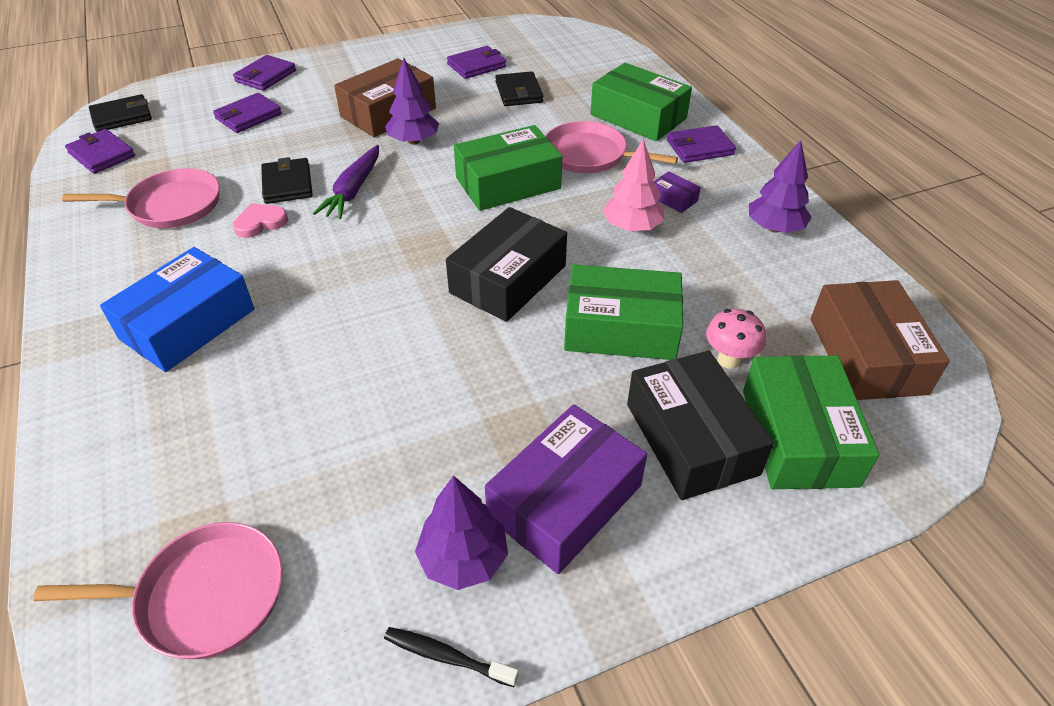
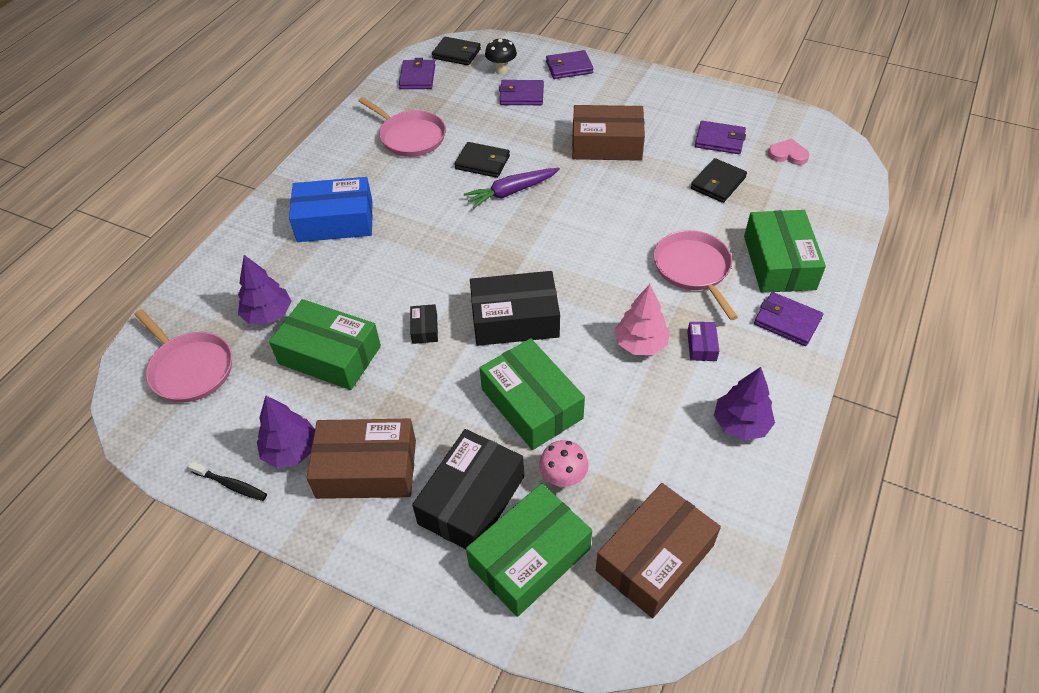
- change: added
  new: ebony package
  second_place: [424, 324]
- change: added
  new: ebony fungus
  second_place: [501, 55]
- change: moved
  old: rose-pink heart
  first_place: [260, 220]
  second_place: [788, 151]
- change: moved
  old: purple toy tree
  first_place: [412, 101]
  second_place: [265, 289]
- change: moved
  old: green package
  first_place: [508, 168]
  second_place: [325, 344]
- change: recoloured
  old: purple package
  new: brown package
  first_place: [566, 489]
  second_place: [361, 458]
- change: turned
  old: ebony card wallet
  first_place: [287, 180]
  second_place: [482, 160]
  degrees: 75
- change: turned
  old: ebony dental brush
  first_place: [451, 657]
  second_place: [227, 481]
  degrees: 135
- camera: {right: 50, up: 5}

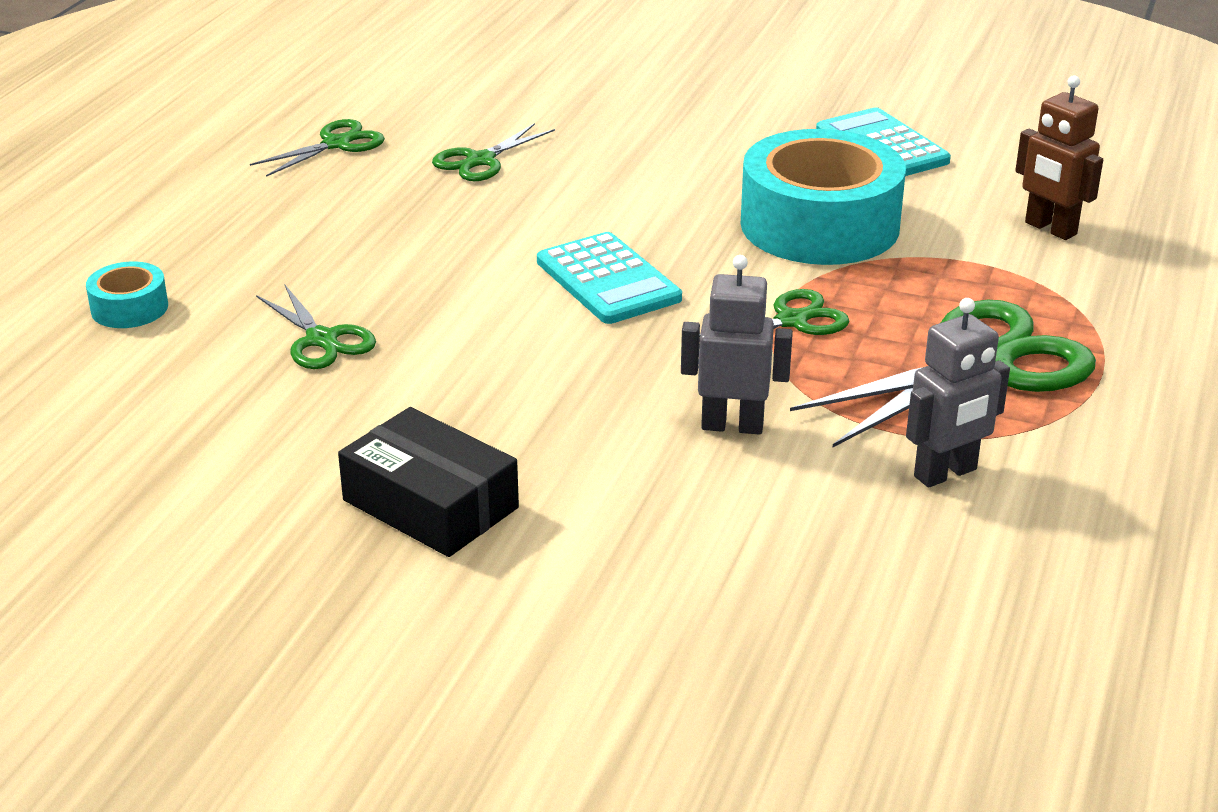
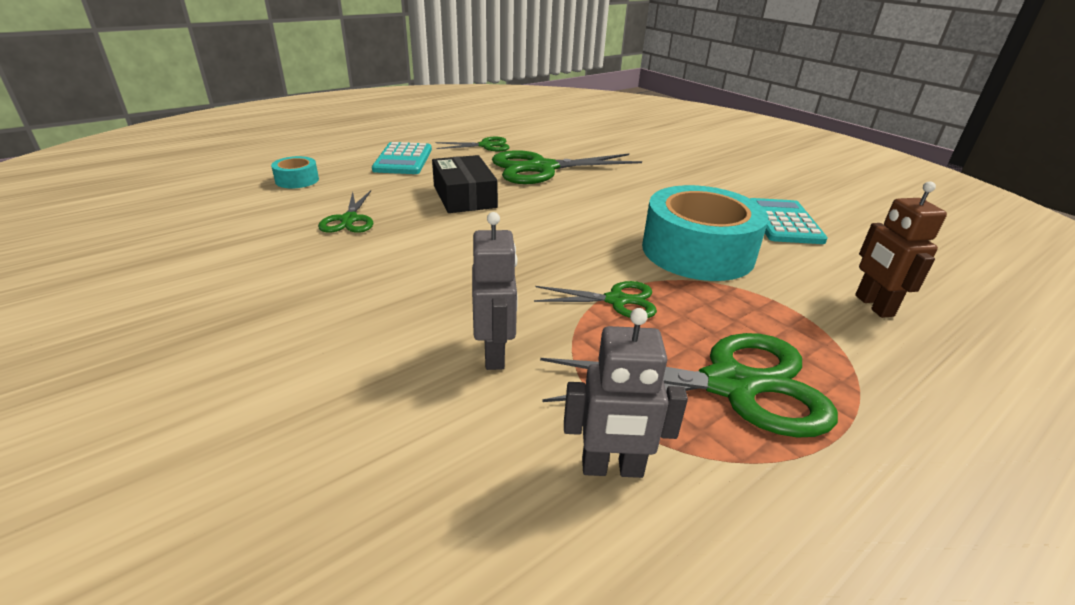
- change: moved
  old: ebony package
  first_place: [428, 482]
  second_place: [465, 184]
- change: moved
  old: turquoise calculator
  first_place: [609, 278]
  second_place: [402, 158]
- change: turned
  old: ash-grey robot figure
  first_place: [737, 345]
  second_place: [495, 291]
  degrees: 45
- change: resized
  old: green scissors
  first_place: [493, 152]
  second_place: [567, 167]
  factor: 1.9
- camera: {right: 30, up: 0}

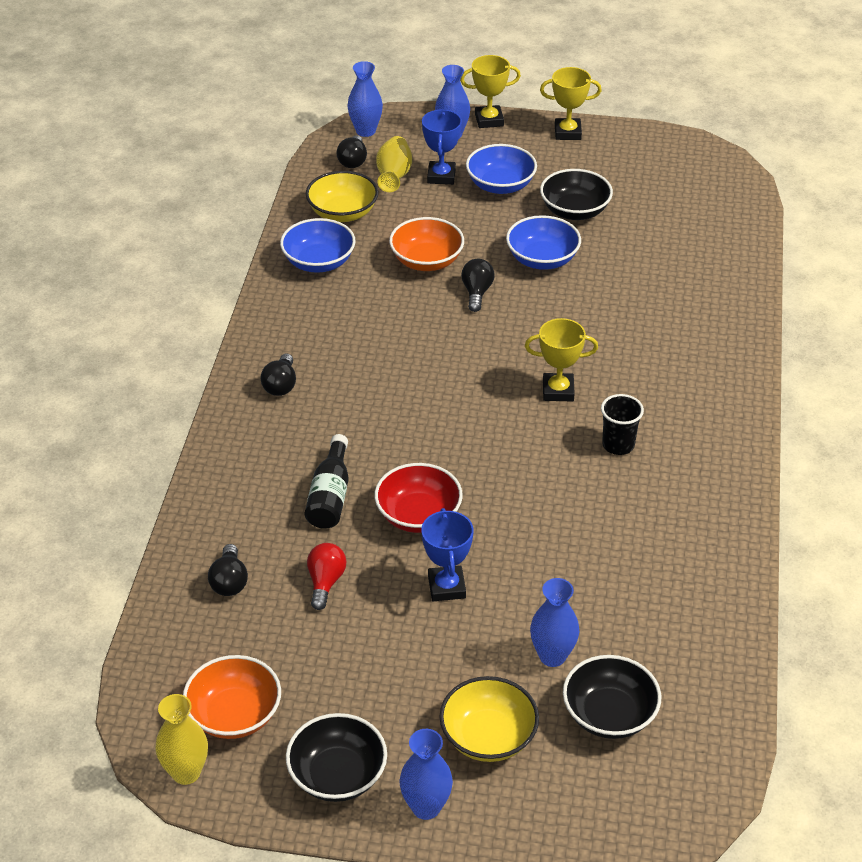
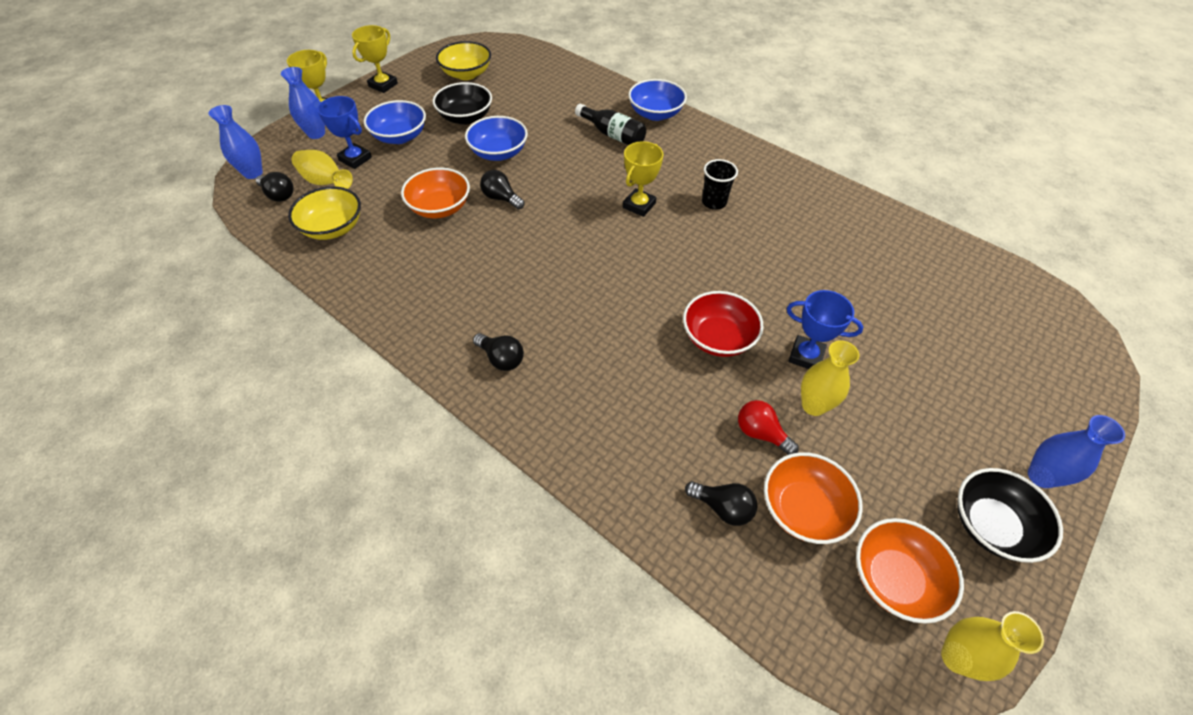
- change: removed
  old: blue tall vase
  first_place: [554, 622]
- change: removed
  old: ebony serving bowl
  first_place: [612, 697]
- change: added
  new: orange-coloured serving bowl
  second_place: [813, 498]
- change: added
  new: bright yellow tall vase
  second_place: [830, 378]
- change: moved
  old: blue serving bowl
  first_place: [317, 245]
  second_place: [657, 100]
- change: moved
  old: ebony flask
  first_place: [327, 481]
  second_place: [610, 124]
- change: moved
  old: bright yellow serving bowl
  first_place: [489, 719]
  second_place: [463, 60]
- camera: {right: -60, up: 10}

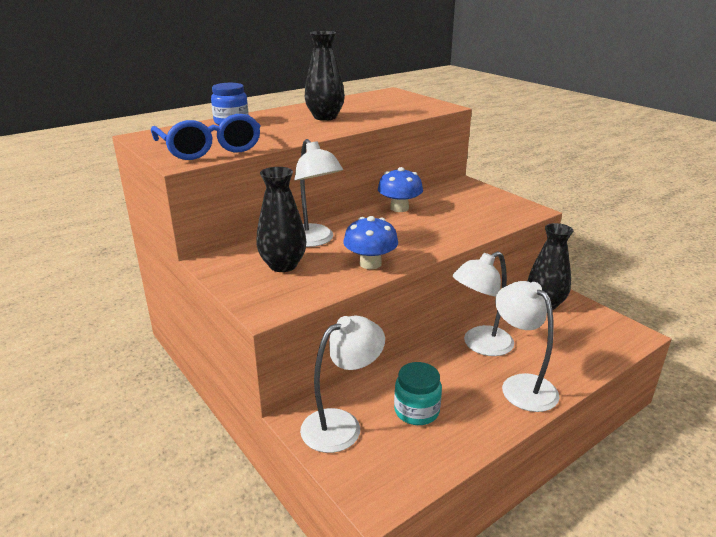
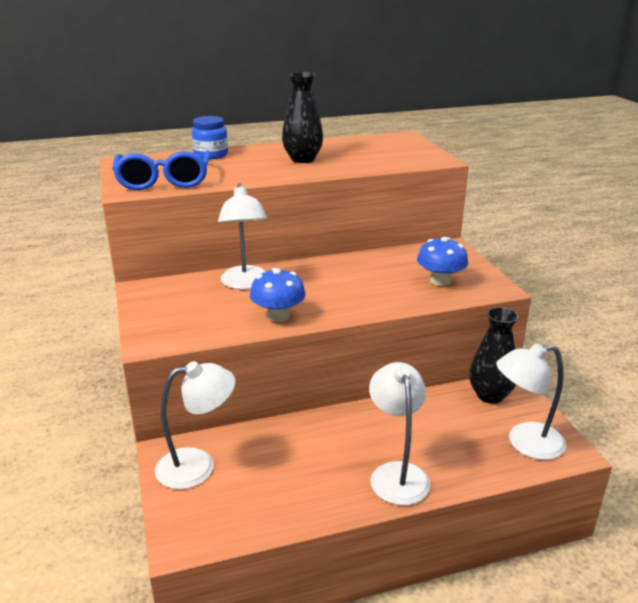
- change: removed
  old: ebony tall vase
  first_place: [281, 219]
- change: removed
  old: turquoise preserve jar
  first_place: [418, 393]
- change: moved
  old: blue fungus
  first_place: [400, 189]
  second_place: [442, 261]
- change: moved
  old: snow-white desk lamp
  first_place: [483, 303]
  second_place: [531, 401]
- camera: {right: 20, up: 0}

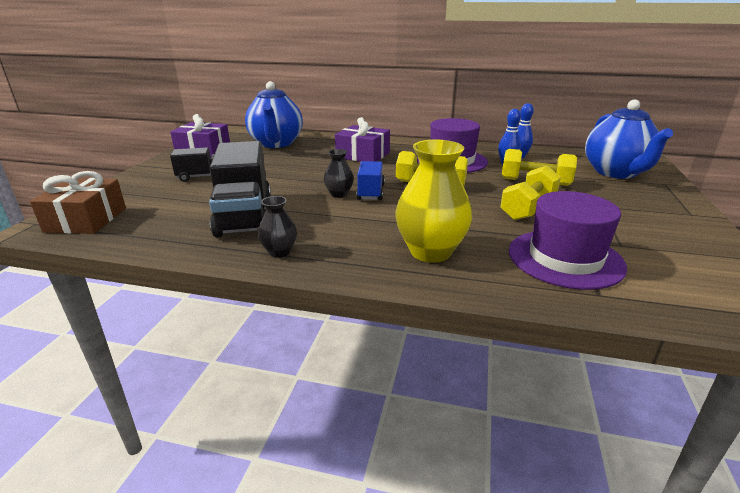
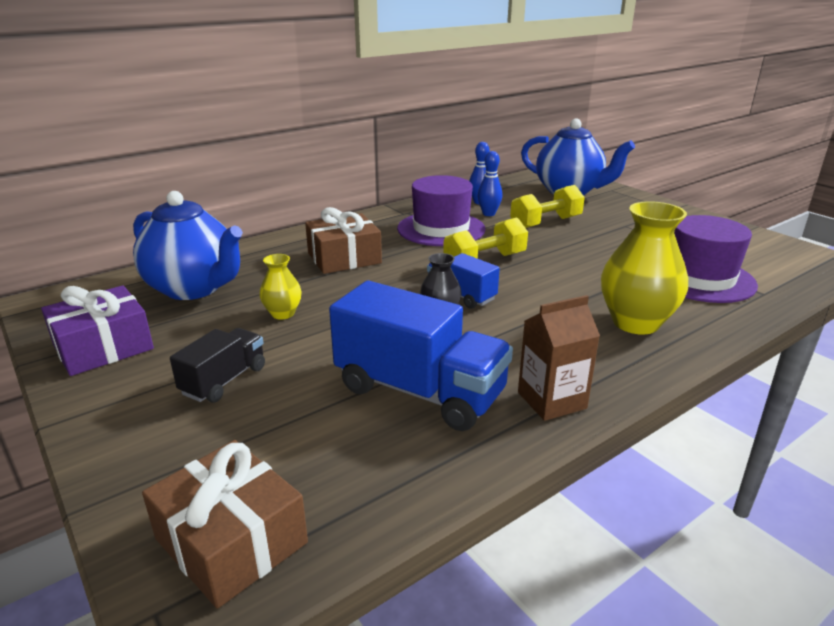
- change: removed
  old: bright yellow dumbbell
  first_place: [530, 192]
- change: added
  new: bright yellow tall vase
  second_place: [280, 287]
- change: replaced
  old: ebony tall vase
  new: brown carton
  first_place: [277, 227]
  second_place: [559, 358]
- change: recoloured
  old: ebony lorry
  new: blue lorry
  first_place: [240, 189]
  second_place: [421, 356]
- change: recoloured
  old: purple wrapped gift
  new: brown wrapped gift
  first_place: [362, 139]
  second_place: [343, 240]
- camera: {right: -50, up: 0}

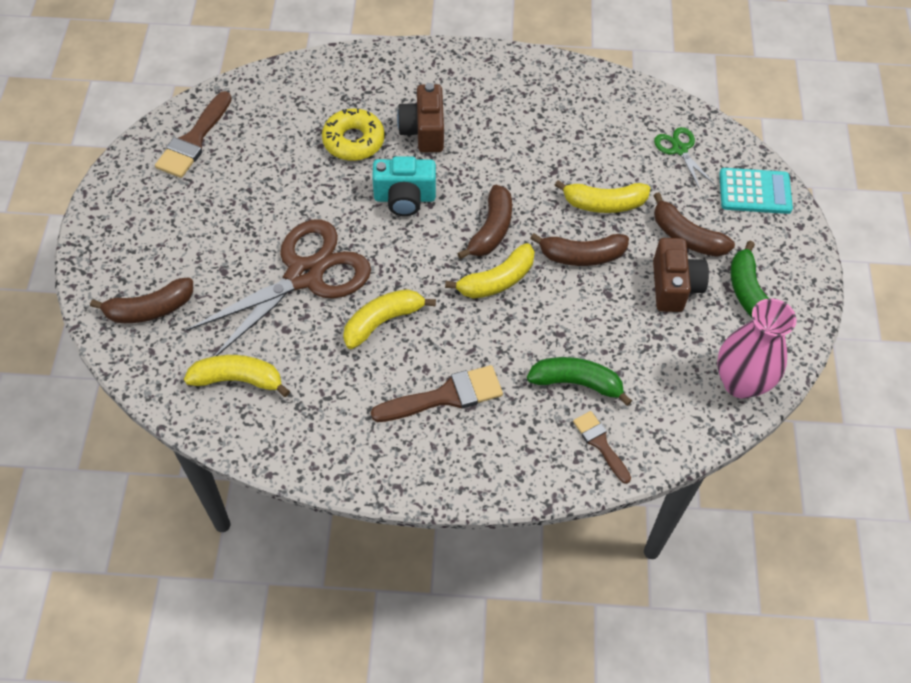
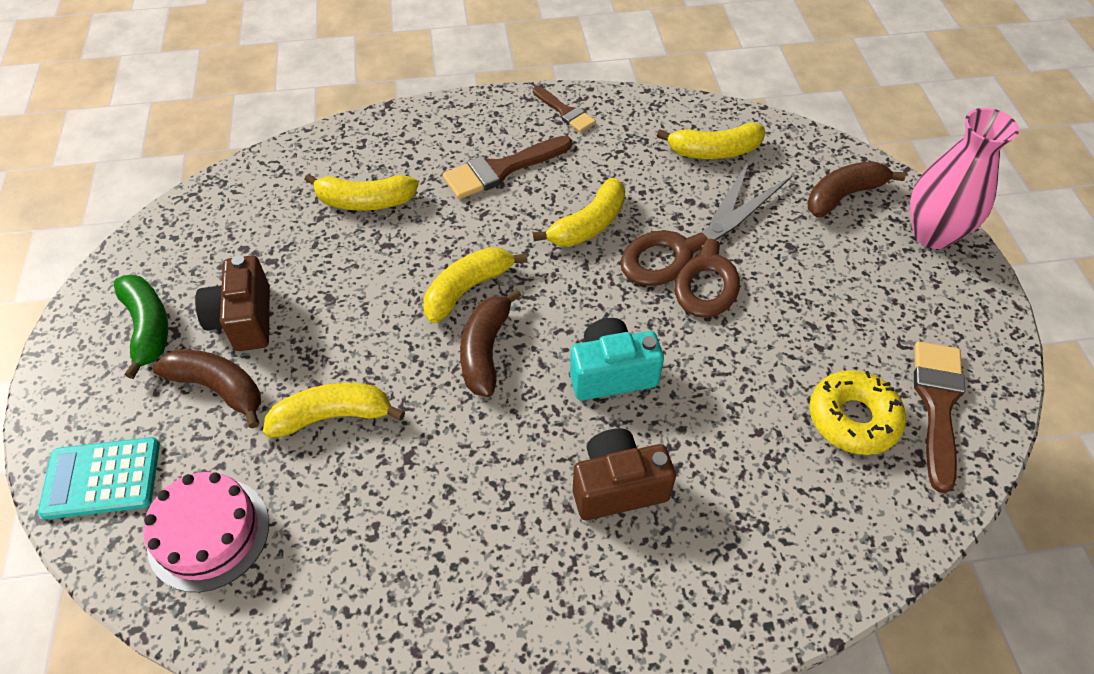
- change: removed
  old: brown toy banana
  first_place: [579, 249]
- change: moved
  old: bright yellow glazed donut
  first_place: [353, 134]
  second_place: [857, 412]
- change: moved
  old: brown brush
  first_place: [602, 447]
  second_place: [564, 109]
- change: moved
  old: rose-pink tall vase
  first_place: [757, 348]
  second_place: [964, 178]
- change: replaced
  old: green scissors
  new: rose-pink cake
  first_place: [684, 158]
  second_place: [206, 532]
- change: recoloured
  old: green toy banana
  new: bright yellow toy banana
  first_place: [579, 381]
  second_place: [362, 192]
- change: turned
  old: brown compact camera
  first_place: [420, 117]
  second_place: [624, 474]
  degrees: -90
- camera: {right: 170, up: -5}

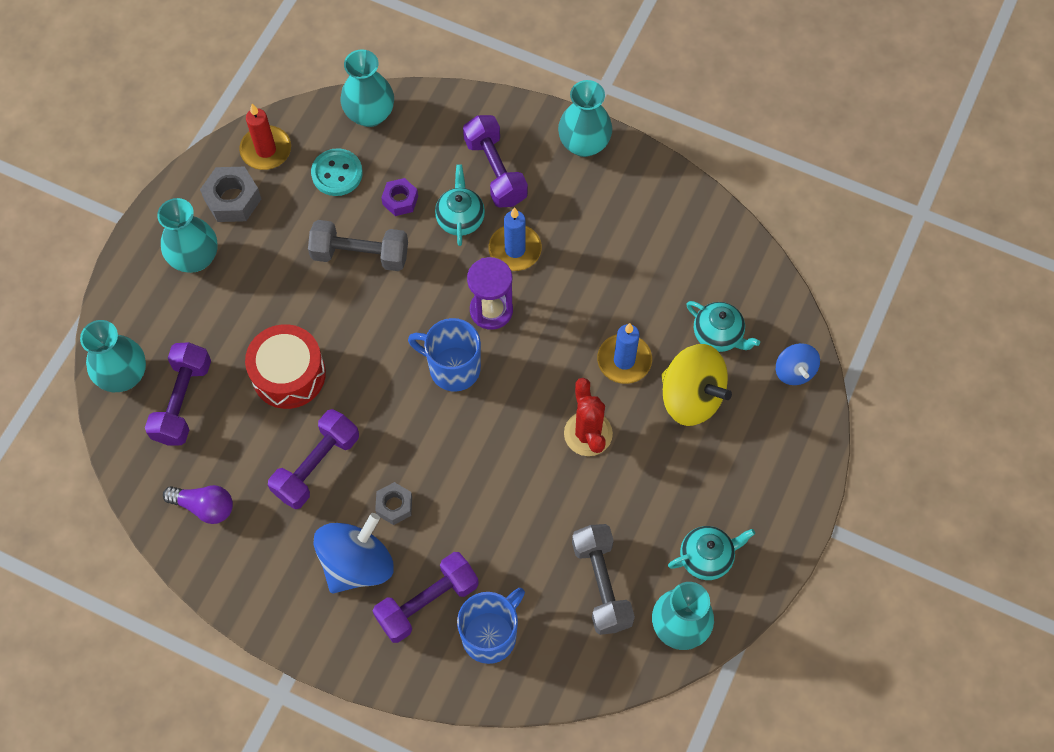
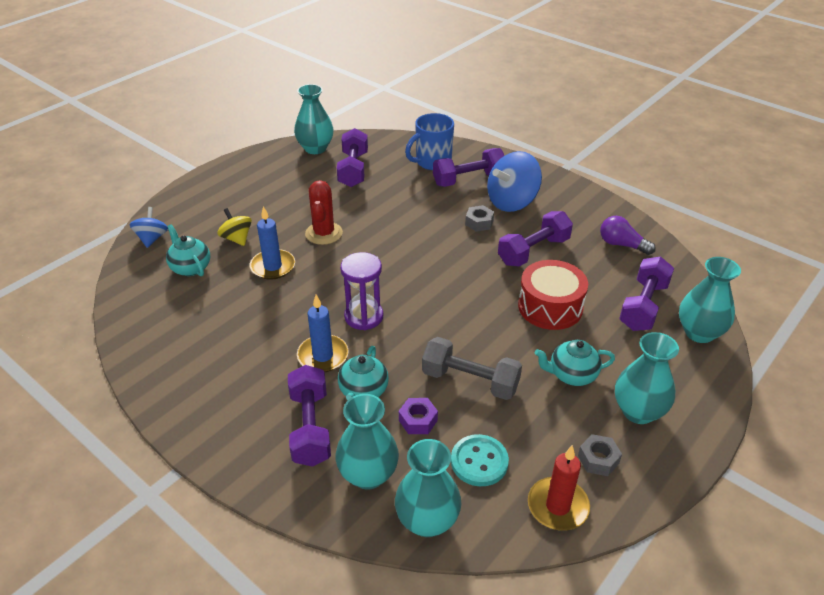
- change: removed
  old: blue tea mug
  first_place: [444, 355]
- change: moved
  old: turquoise tall vase
  first_place: [585, 118]
  second_place: [367, 442]
- change: moved
  old: turquoise teapot
  first_place: [711, 553]
  second_place: [575, 363]
- change: recoloured
  old: ash-grey dumbbell
  new: purple dumbbell
  first_place: [603, 579]
  second_place: [352, 157]
- change: resized
  old: ash-grey hexagon nut
  first_place: [230, 194]
  second_place: [600, 455]
  factor: 0.64
- change: resized
  old: bright yellow toy top
  first_place: [696, 385]
  second_place: [235, 227]
  factor: 0.56
- camera: {right: -165, up: -25}

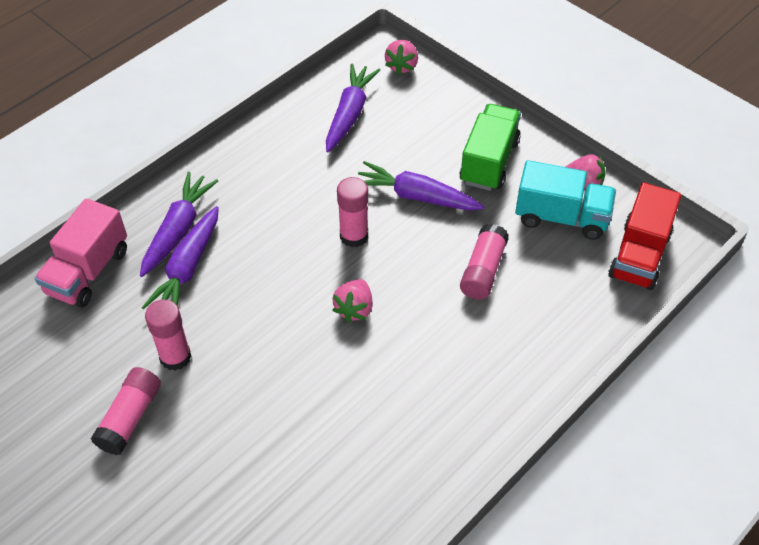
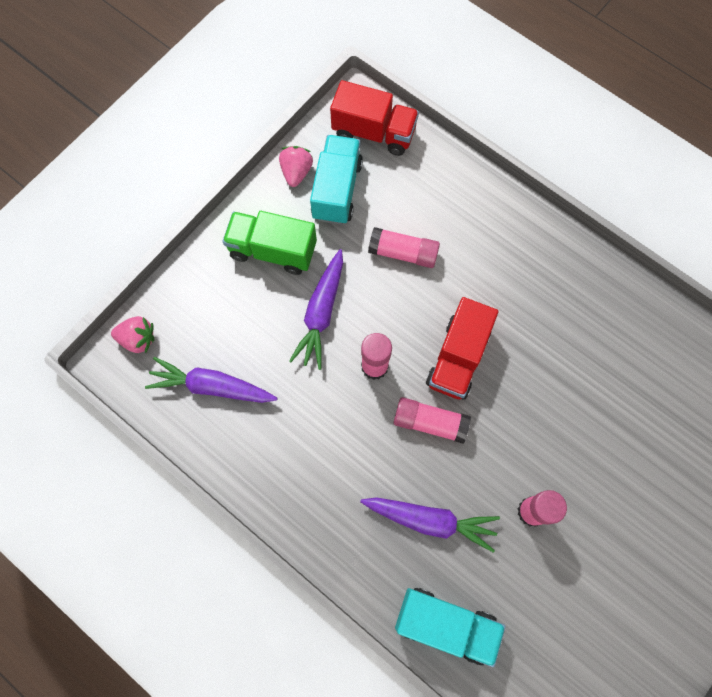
- change: removed
  old: purple root vegetable
  first_place: [179, 224]
- change: moved
  old: rose-pink glue stick
  first_place: [126, 411]
  second_place: [432, 420]
- change: replaced
  old: rose-pink strawberry
  new: crimson lorry
  first_place: [352, 301]
  second_place: [462, 348]
- change: recoloured
  old: rose-pink lorry
  new: turquoise lorry
  first_place: [81, 253]
  second_place: [450, 627]
- camera: {right: -95, up: 20}

